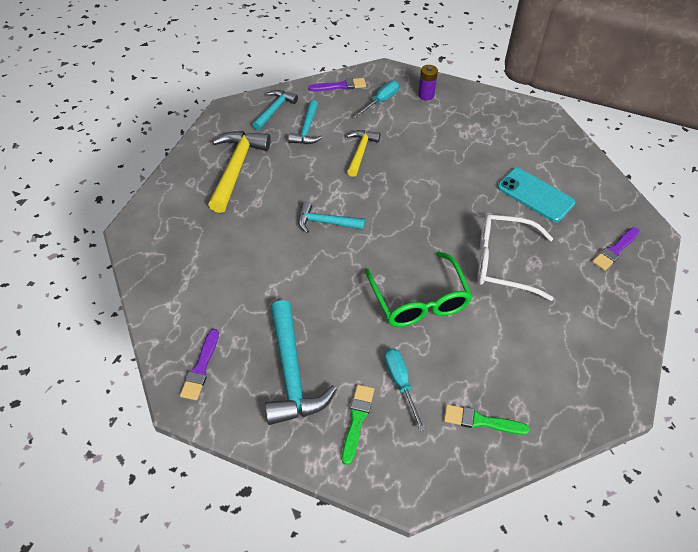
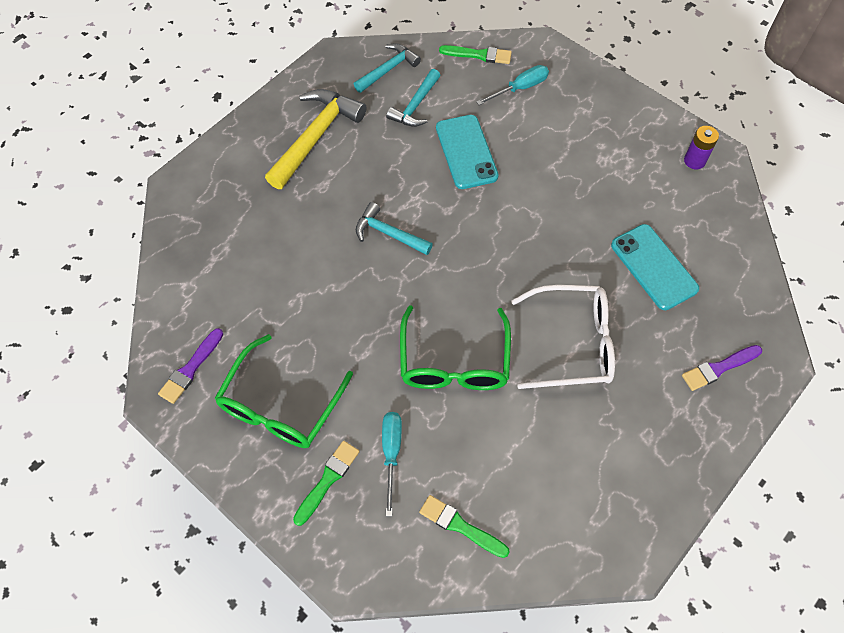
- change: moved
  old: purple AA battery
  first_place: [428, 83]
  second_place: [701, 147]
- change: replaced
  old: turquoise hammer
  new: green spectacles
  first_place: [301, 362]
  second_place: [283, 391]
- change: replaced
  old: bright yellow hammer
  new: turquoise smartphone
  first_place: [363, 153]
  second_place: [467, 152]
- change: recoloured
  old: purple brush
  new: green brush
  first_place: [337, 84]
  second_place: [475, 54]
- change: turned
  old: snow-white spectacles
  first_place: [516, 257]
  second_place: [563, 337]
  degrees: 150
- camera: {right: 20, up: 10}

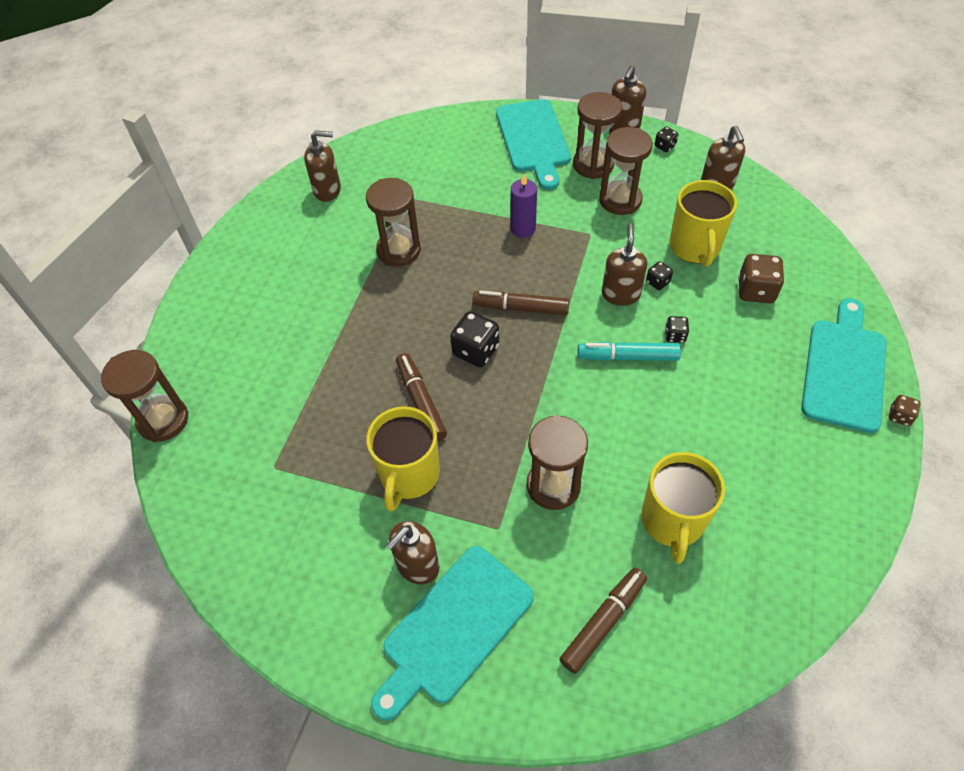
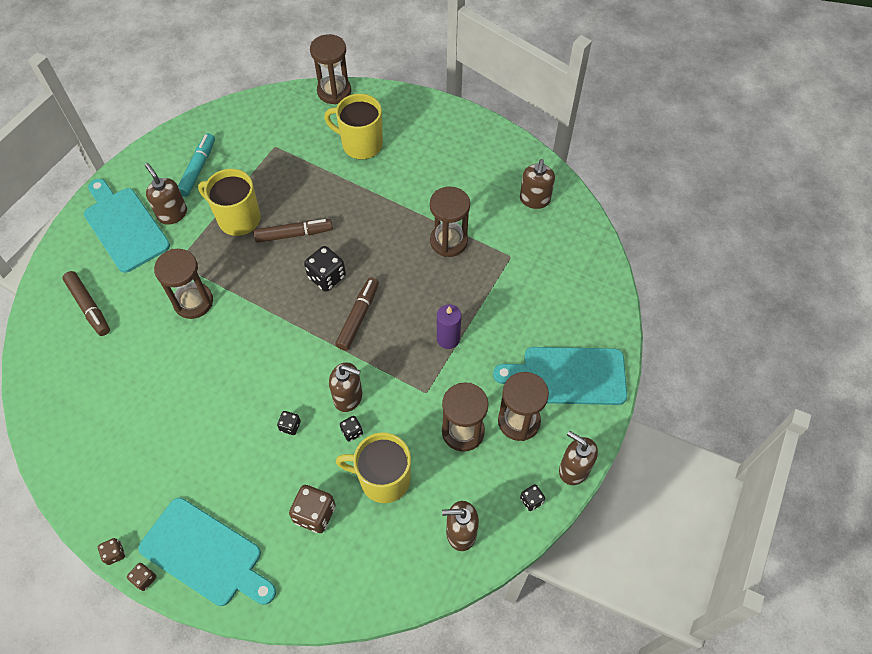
- change: added
  new: brown game die
  second_place: [111, 551]
- change: moved
  old: turquoise marker
  first_place: [629, 351]
  second_place: [196, 165]
- change: moved
  old: bright yellow tea mug
  first_place: [683, 508]
  second_place: [353, 126]
- camera: {right: 100, up: 5}

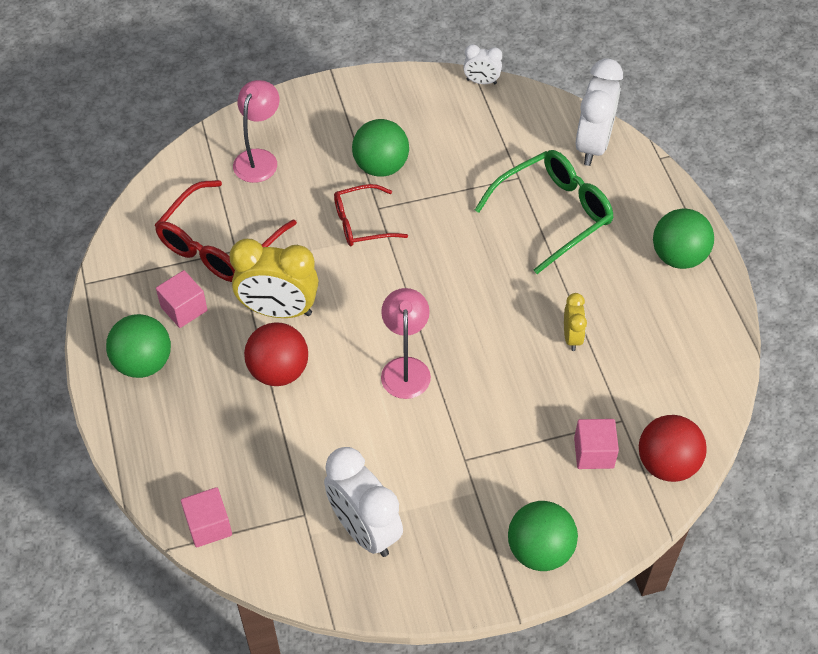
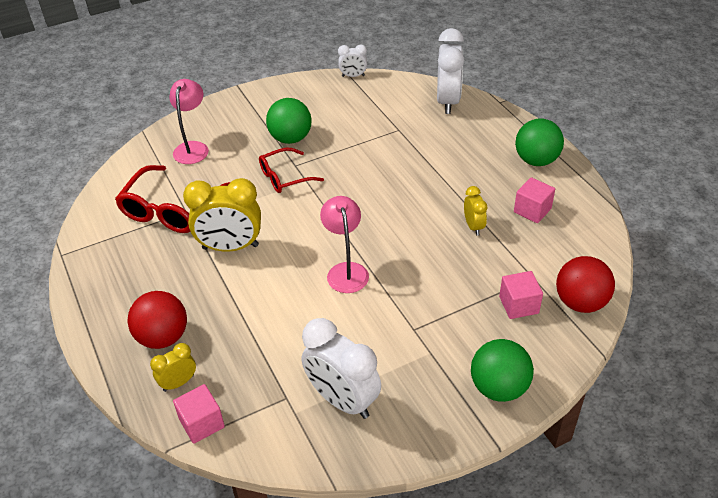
- change: removed
  old: green ball
  first_place: [138, 346]
- change: removed
  old: green spectacles
  first_place: [544, 212]
- change: added
  new: bright yellow alarm clock
  second_place: [173, 367]
- change: moved
  old: rose-pink block
  first_place: [182, 299]
  second_place: [534, 200]
- change: moved
  old: crimson ball
  first_place: [276, 354]
  second_place: [157, 320]
- camera: {right: -10, up: -10}

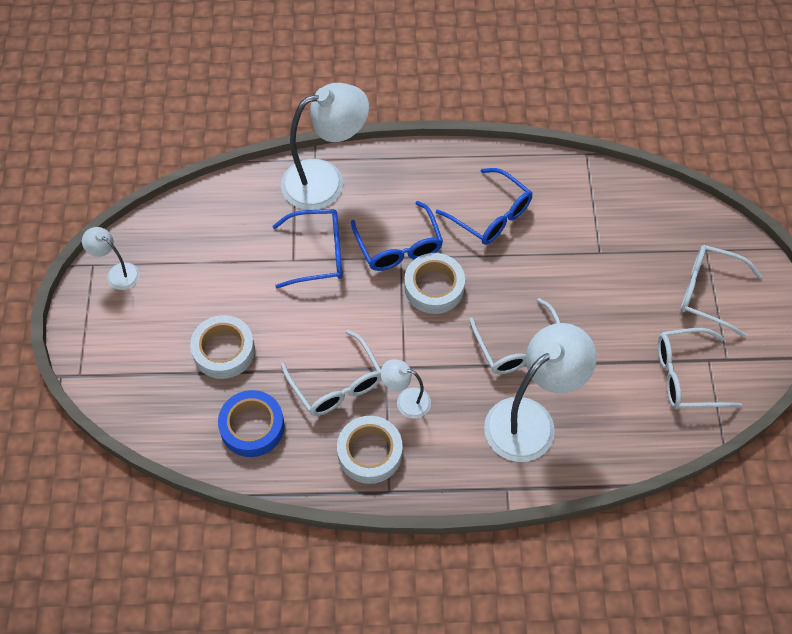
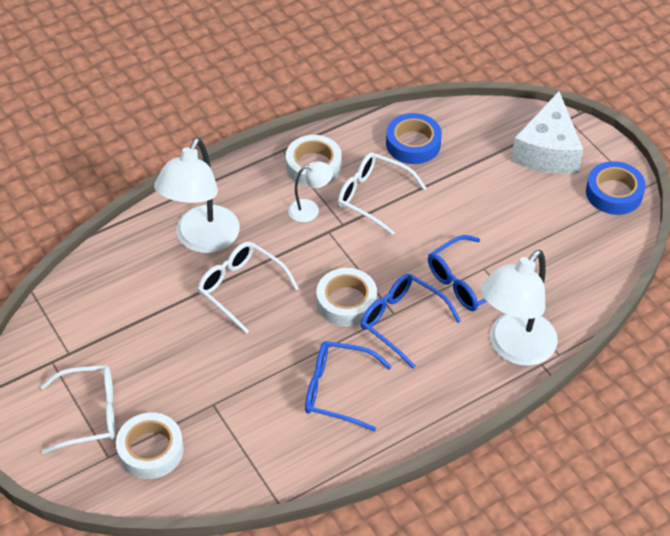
- change: removed
  old: snow-white spectacles
  first_place: [700, 369]
- change: added
  new: snow-white cheese
  second_place: [547, 132]
- change: moved
  old: snow-white sticky tape
  first_place: [222, 347]
  second_place: [150, 446]
- change: replaced
  old: snow-white desk lamp
  new: blue sticky tape
  first_place: [110, 258]
  second_place: [616, 188]
- camera: {right: 150, up: -10}

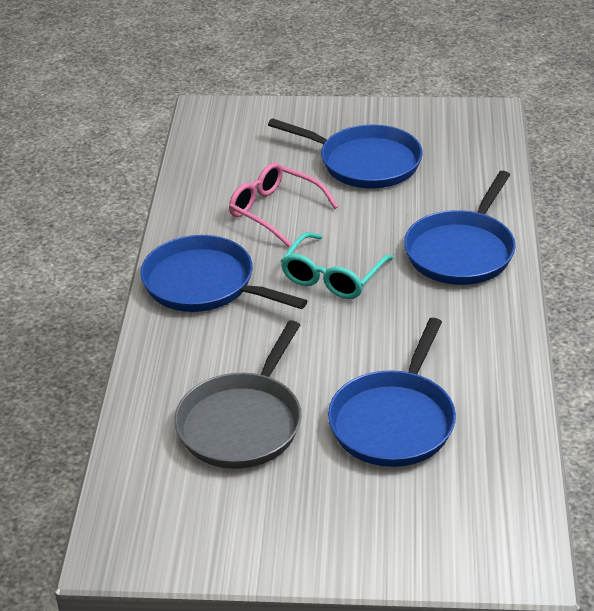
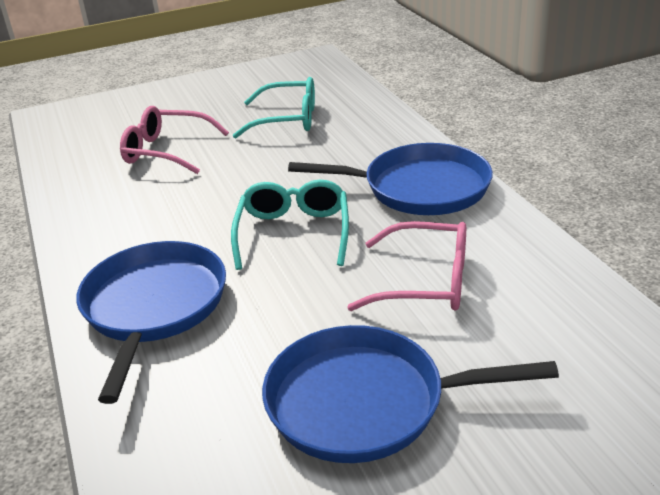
- change: replaced
  old: ash-grey pan
  new: turquoise spectacles
  first_place: [238, 394]
  second_place: [273, 108]
- change: replaced
  old: blue pan
  new: rose-pink spectacles
  first_place: [392, 392]
  second_place: [174, 140]
- camera: {right: 155, up: -5}

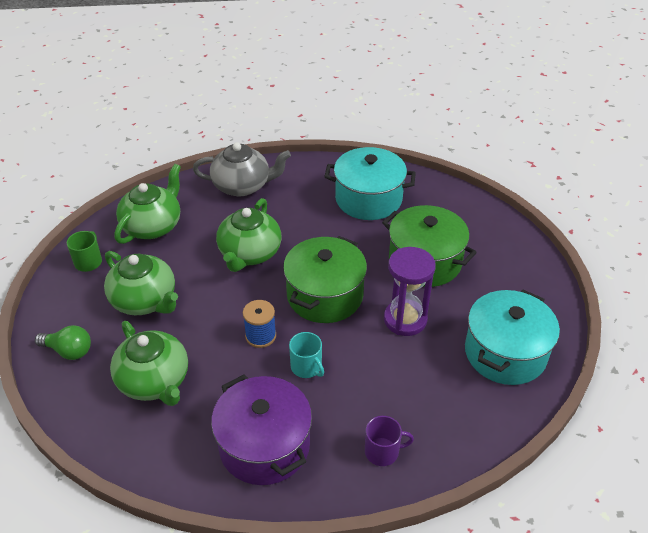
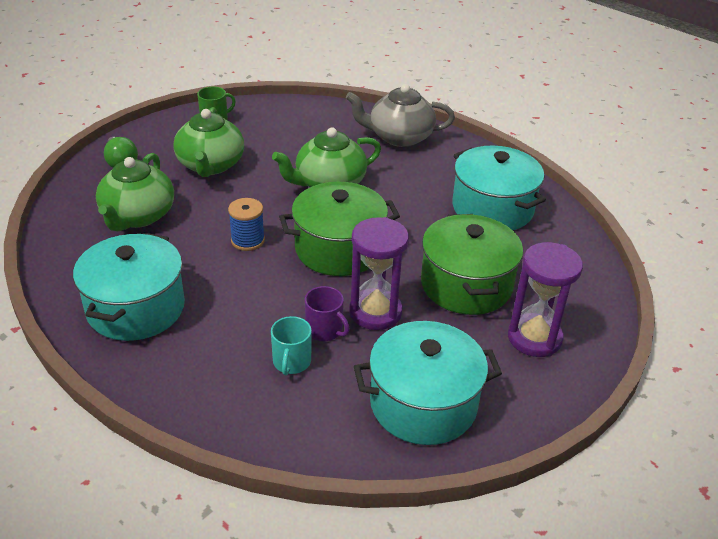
- change: removed
  old: green teapot
  first_place: [148, 204]
- change: added
  new: purple hourglass
  second_place: [545, 299]
- change: moved
  old: turquoise tea mug
  first_place: [306, 355]
  second_place: [291, 346]
- change: moved
  old: purple tea mug
  first_place: [389, 441]
  second_place: [327, 313]
- change: recoloured
  old: purple stockpot
  new: turquoise stockpot
  first_place: [261, 429]
  second_place: [129, 286]
- change: turned
  old: ash-grey teapot
  first_place: [242, 169]
  second_place: [400, 115]
  degrees: 135
- camera: {right: 45, up: -5}

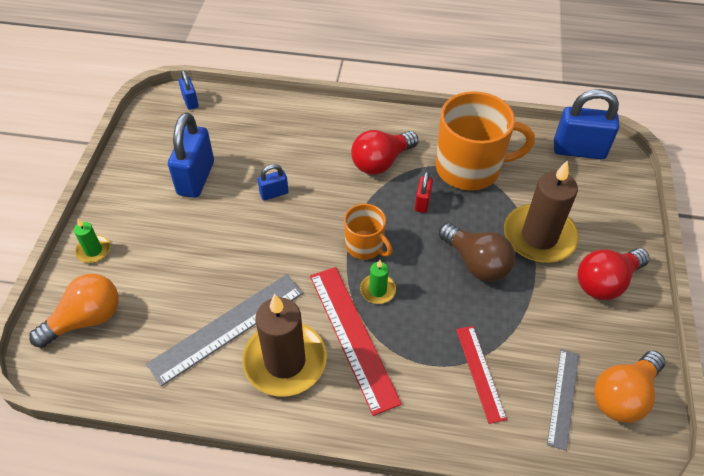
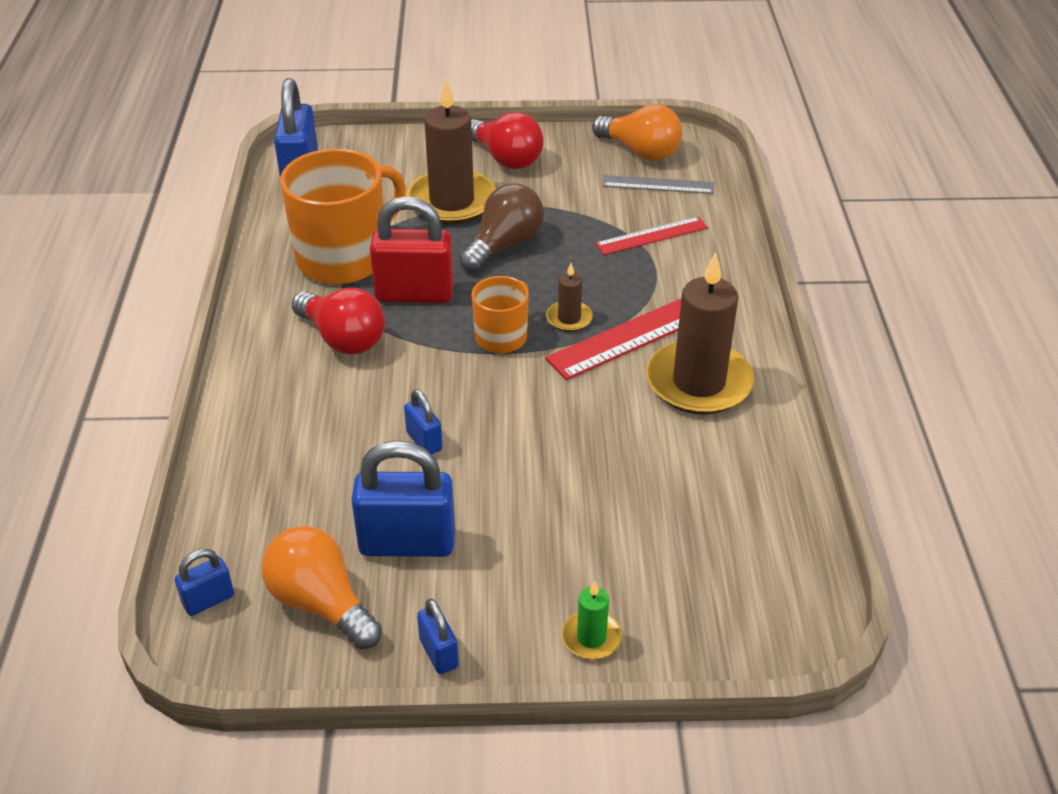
- change: removed
  old: ash-grey measuring stick
  first_place: [224, 330]
- change: added
  new: blue small lock
  second_place: [438, 636]
- change: moved
  old: orange-coloured lightbulb
  first_place: [74, 311]
  second_place: [321, 587]
- change: recoloured
  old: green wax candle
  new: brown wax candle
  first_place: [378, 282]
  second_place: [569, 297]
- change: turned
  old: orange-coloured tea mug
  first_place: [485, 141]
  second_place: [343, 216]
  degrees: 60
- change: resized
  old: crimson small lock
  first_place: [424, 192]
  second_place: [412, 249]
  factor: 1.98
- camera: {right: -100, up: -10}

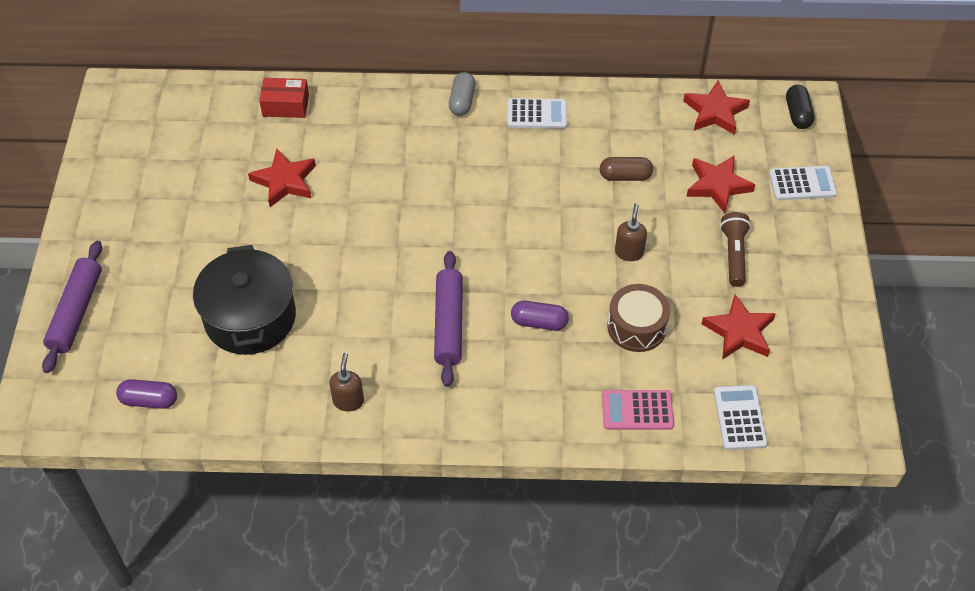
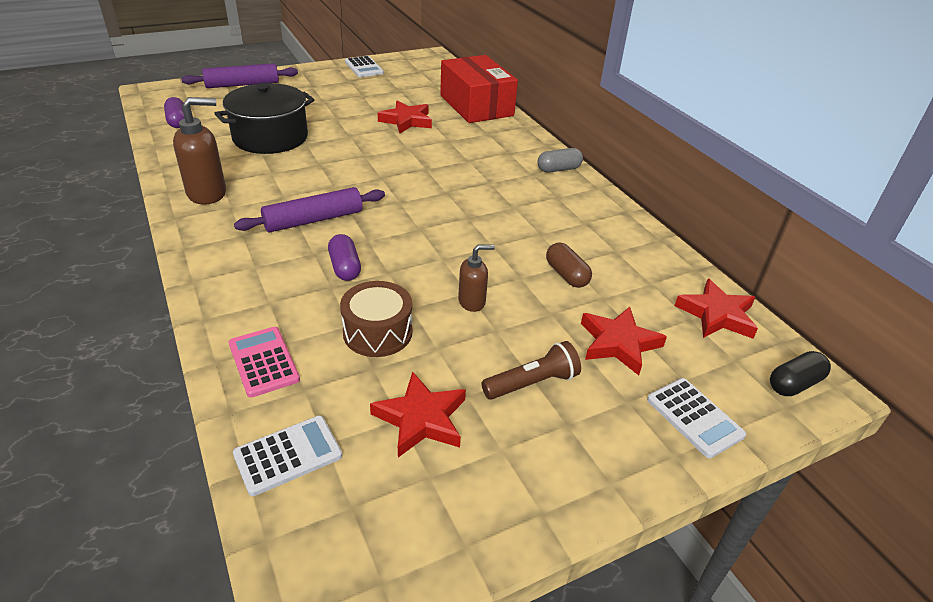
- change: moved
  old: snow-white calculator
  first_place: [537, 113]
  second_place: [364, 66]
- change: resized
  old: crimson package
  first_place: [284, 98]
  second_place: [479, 89]
  factor: 1.98
- change: resized
  old: brown soap pump
  first_place: [346, 382]
  second_place: [199, 151]
  factor: 1.72
- camera: {right: 60, up: -15}

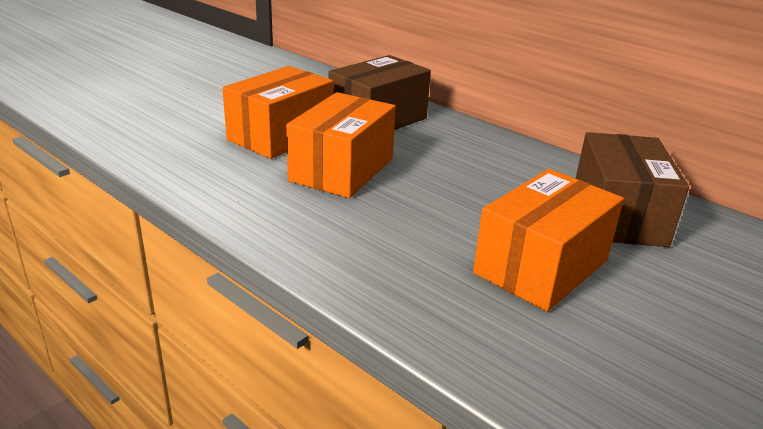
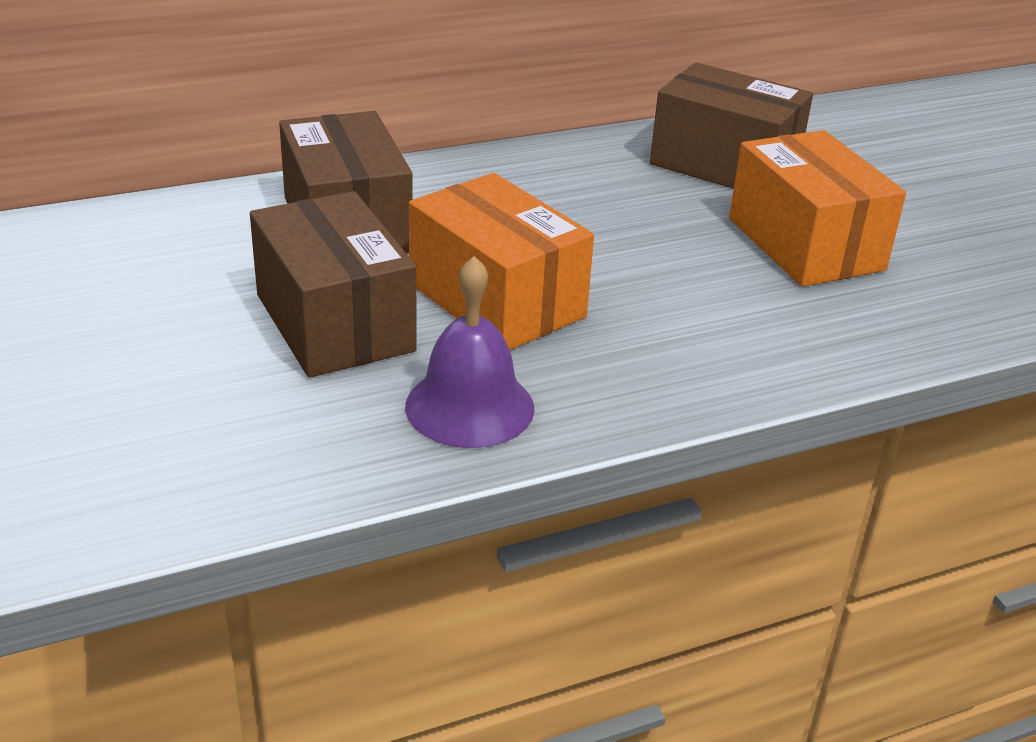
- change: added
  new: purple school bell
  second_place: [470, 352]
- change: recoloured
  old: orange-coloured package
  new: brown package
  first_place: [277, 112]
  second_place: [333, 284]
- camera: {right: -65, up: 5}

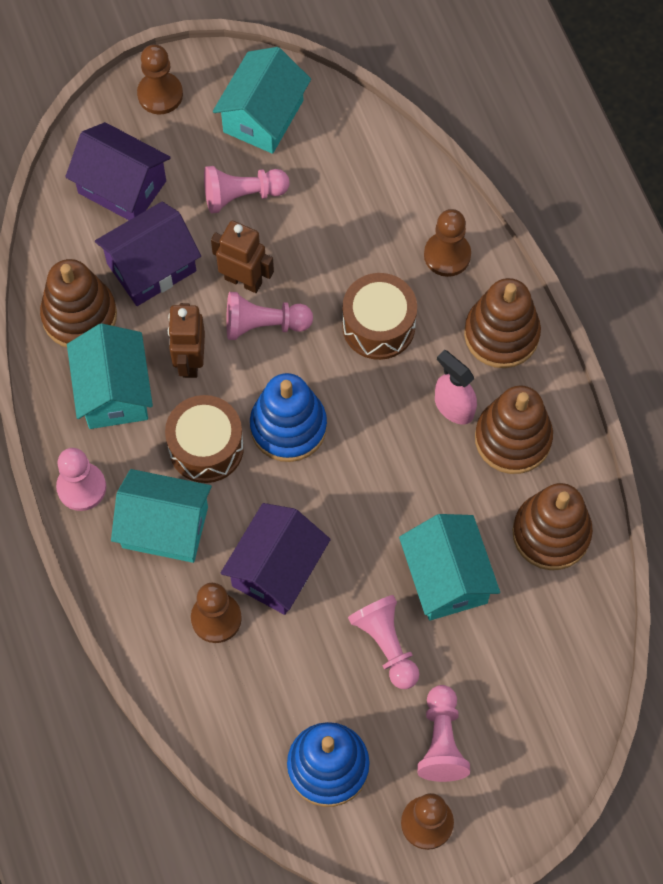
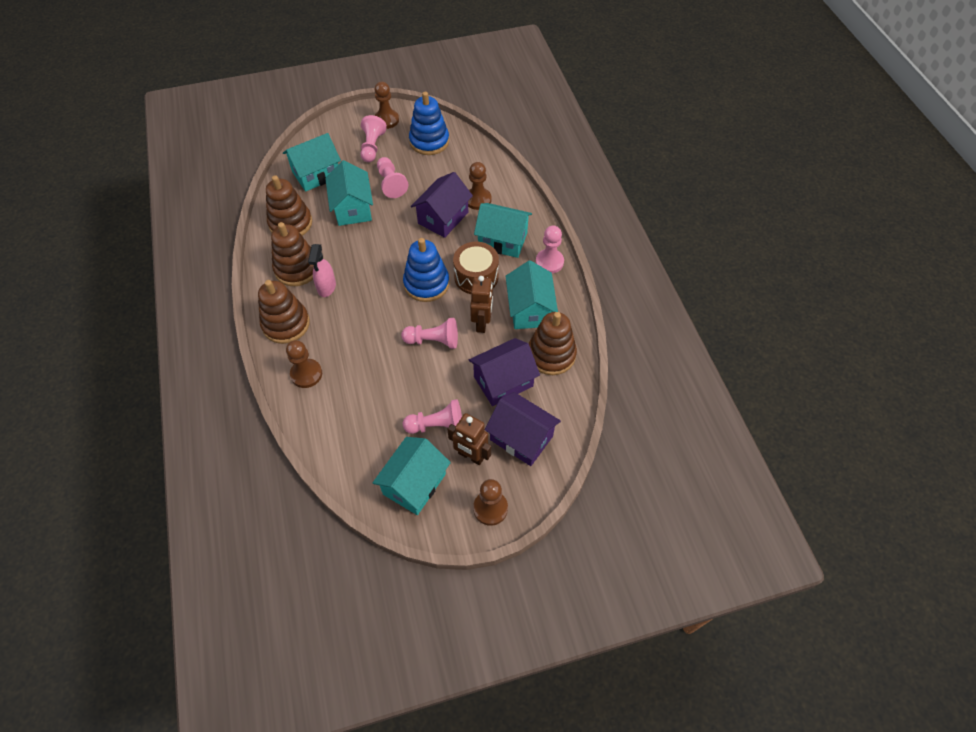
- change: removed
  old: brown snare drum
  first_place: [379, 316]
- change: added
  new: turquoise house
  second_place: [312, 162]
- change: moved
  old: brown robot figure
  first_place: [242, 257]
  second_place: [469, 439]
- change: turned
  old: rose-pink spray cleaner
  first_place: [456, 387]
  second_place: [322, 270]
  degrees: 45
- camera: {right: -175, up: -10}

